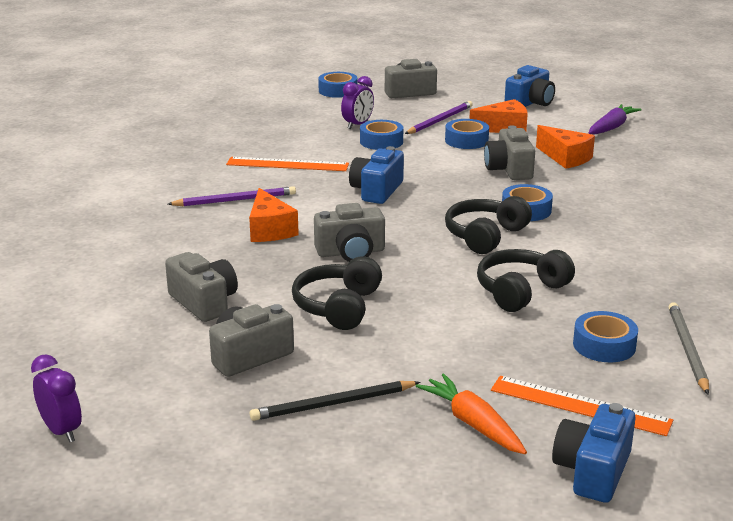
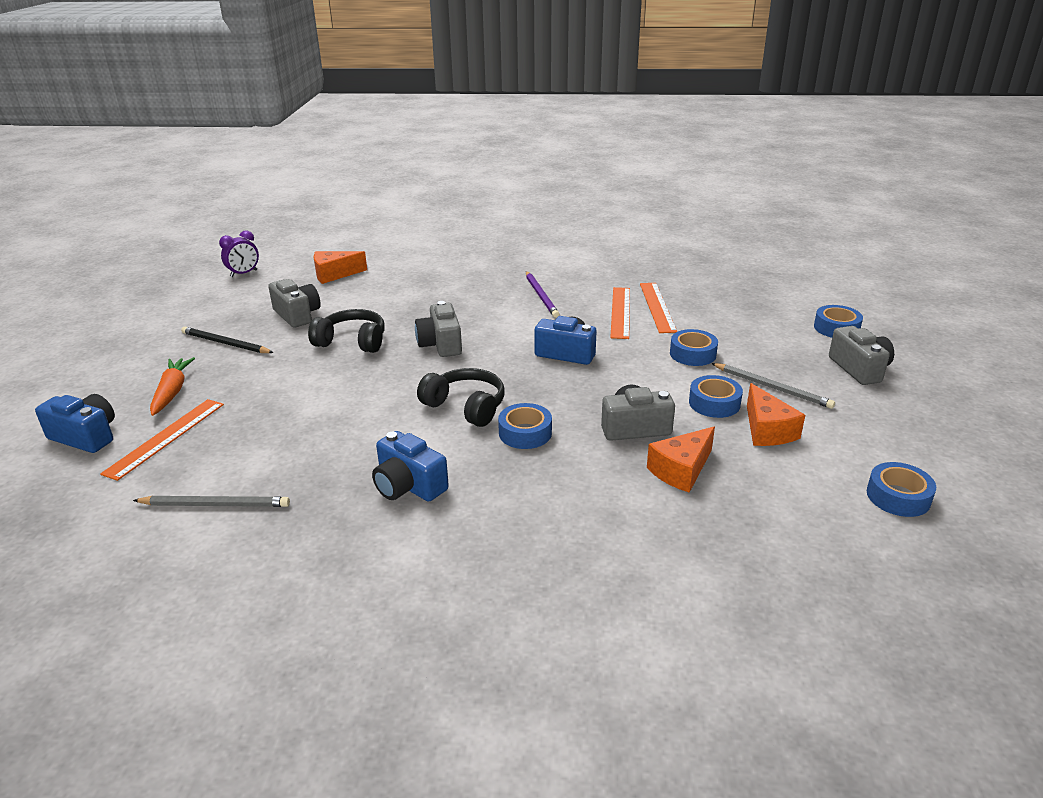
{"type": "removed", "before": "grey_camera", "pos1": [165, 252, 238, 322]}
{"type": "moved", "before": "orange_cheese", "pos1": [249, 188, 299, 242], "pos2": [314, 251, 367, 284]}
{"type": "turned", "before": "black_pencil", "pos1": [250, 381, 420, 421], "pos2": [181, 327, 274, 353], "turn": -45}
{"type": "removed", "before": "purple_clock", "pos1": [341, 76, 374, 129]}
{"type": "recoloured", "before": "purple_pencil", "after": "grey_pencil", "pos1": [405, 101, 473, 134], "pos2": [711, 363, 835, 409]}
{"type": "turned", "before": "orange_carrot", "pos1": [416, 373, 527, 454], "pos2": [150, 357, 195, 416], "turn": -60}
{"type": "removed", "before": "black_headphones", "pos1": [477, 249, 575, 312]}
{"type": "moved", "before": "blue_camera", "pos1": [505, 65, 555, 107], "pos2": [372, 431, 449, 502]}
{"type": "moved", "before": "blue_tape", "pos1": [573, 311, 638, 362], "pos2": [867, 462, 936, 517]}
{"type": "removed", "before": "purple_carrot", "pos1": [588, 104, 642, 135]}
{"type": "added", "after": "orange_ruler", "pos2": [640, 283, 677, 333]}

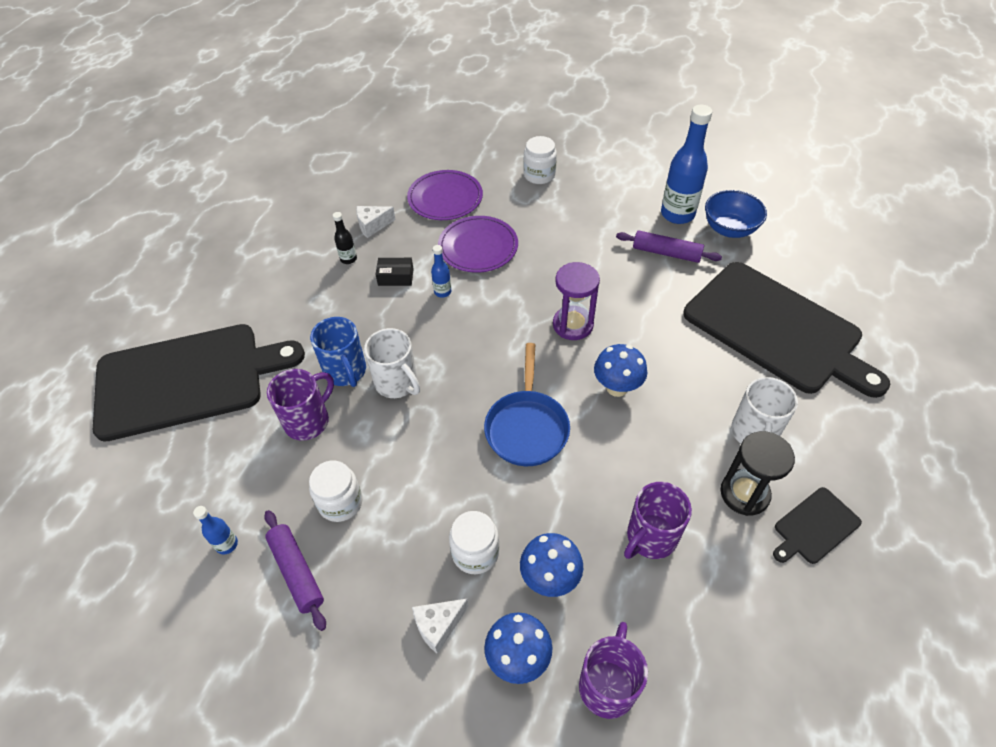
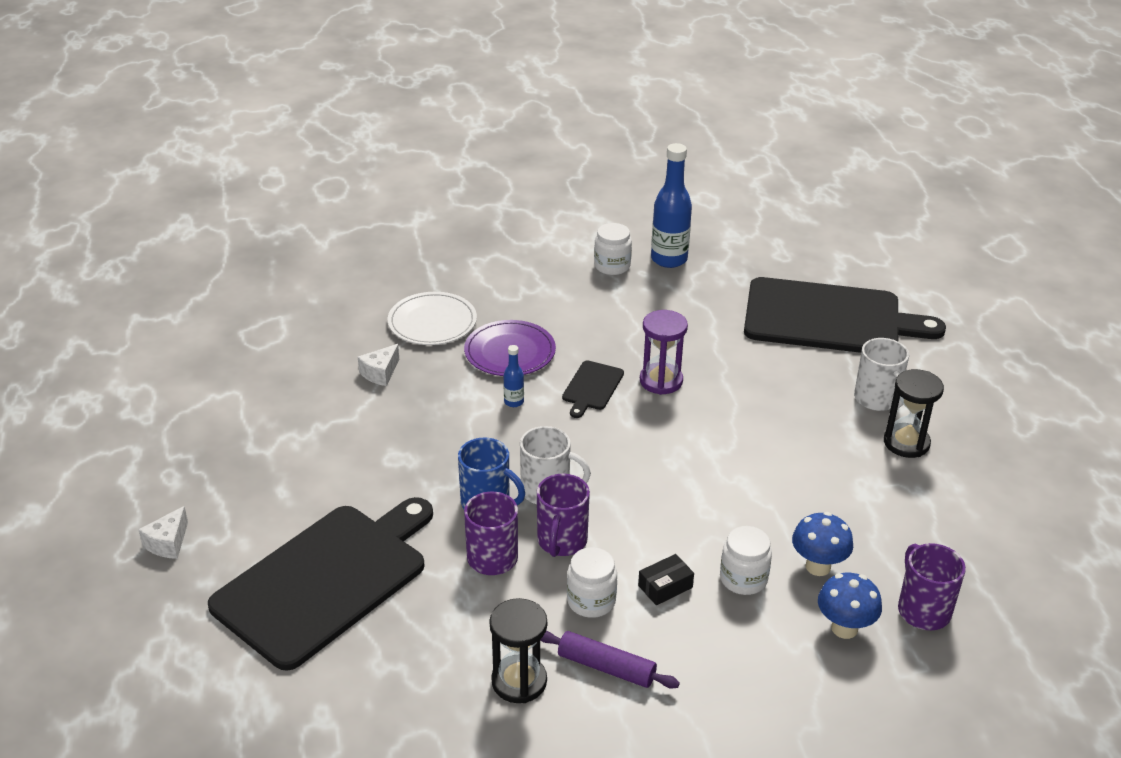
{"type": "replaced", "before": "blue_bottle", "after": "black_hourglass", "pos1": [193, 506, 238, 555], "pos2": [489, 598, 547, 703]}
{"type": "removed", "before": "black_bottle", "pos1": [333, 212, 357, 264]}
{"type": "moved", "before": "black_box", "pos1": [375, 258, 414, 286], "pos2": [638, 554, 694, 605]}
{"type": "recoloured", "before": "purple_plate", "after": "white_plate", "pos1": [407, 170, 483, 220], "pos2": [388, 292, 477, 345]}
{"type": "moved", "before": "white_cheese", "pos1": [412, 599, 469, 654], "pos2": [138, 506, 188, 559]}
{"type": "removed", "before": "blue_pan", "pos1": [484, 343, 570, 466]}
{"type": "moved", "before": "white_jar", "pos1": [523, 136, 557, 184], "pos2": [594, 223, 632, 275]}
{"type": "removed", "before": "blue_mushroom", "pos1": [594, 344, 647, 397]}
{"type": "removed", "before": "purple_rolling_pin", "pos1": [616, 231, 722, 263]}
{"type": "moved", "before": "purple_mug", "pos1": [624, 482, 692, 559], "pos2": [537, 474, 590, 557]}
{"type": "removed", "before": "blue_bowl", "pos1": [705, 190, 767, 238]}
{"type": "moved", "before": "black_cutting_board", "pos1": [773, 487, 862, 564], "pos2": [562, 360, 624, 418]}

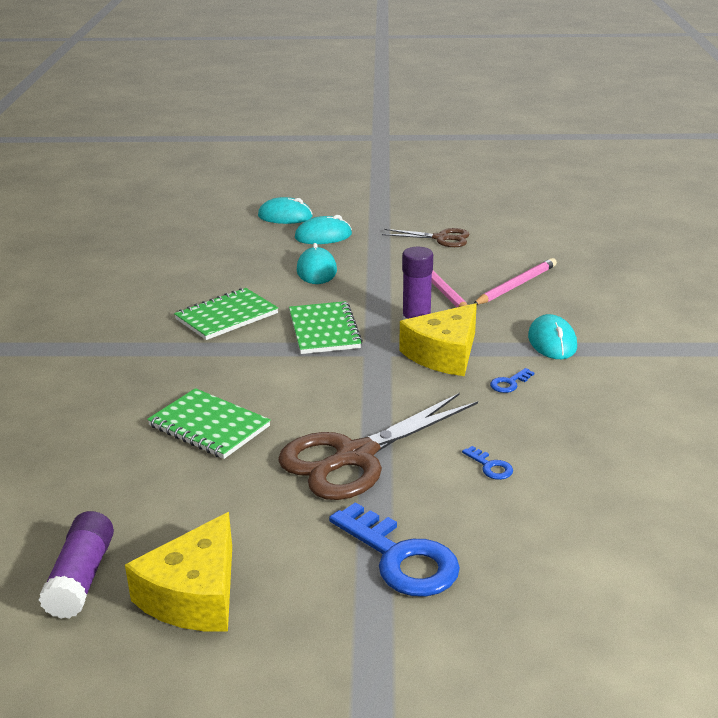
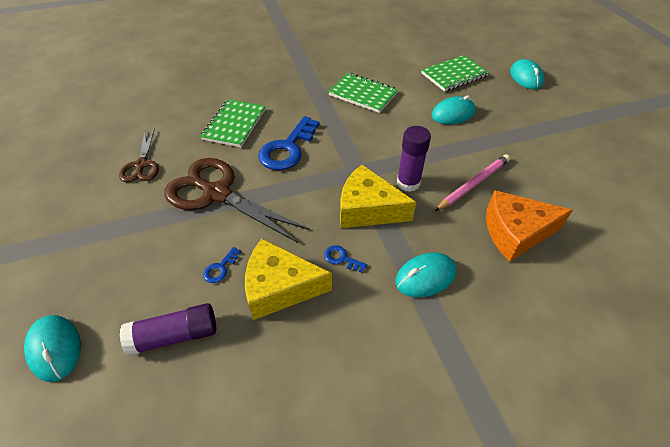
{"type": "moved", "before": "purple_glue_stick", "pos1": [39, 511, 114, 619], "pos2": [120, 303, 216, 356]}
{"type": "moved", "before": "yellow_cheese", "pos1": [125, 512, 232, 632], "pos2": [245, 239, 332, 320]}
{"type": "moved", "before": "green_notebook", "pos1": [289, 301, 363, 354], "pos2": [422, 55, 489, 92]}
{"type": "moved", "before": "turquoise_mouse", "pos1": [295, 215, 352, 244], "pos2": [24, 315, 81, 382]}
{"type": "moved", "before": "blue_key", "pos1": [329, 502, 460, 597], "pos2": [258, 116, 320, 170]}
{"type": "moved", "before": "brown_scissors", "pos1": [382, 228, 470, 247], "pos2": [119, 128, 159, 182]}
{"type": "replaced", "before": "pink_pencil", "after": "orange_cheese", "pos1": [473, 258, 557, 305], "pos2": [486, 190, 573, 262]}

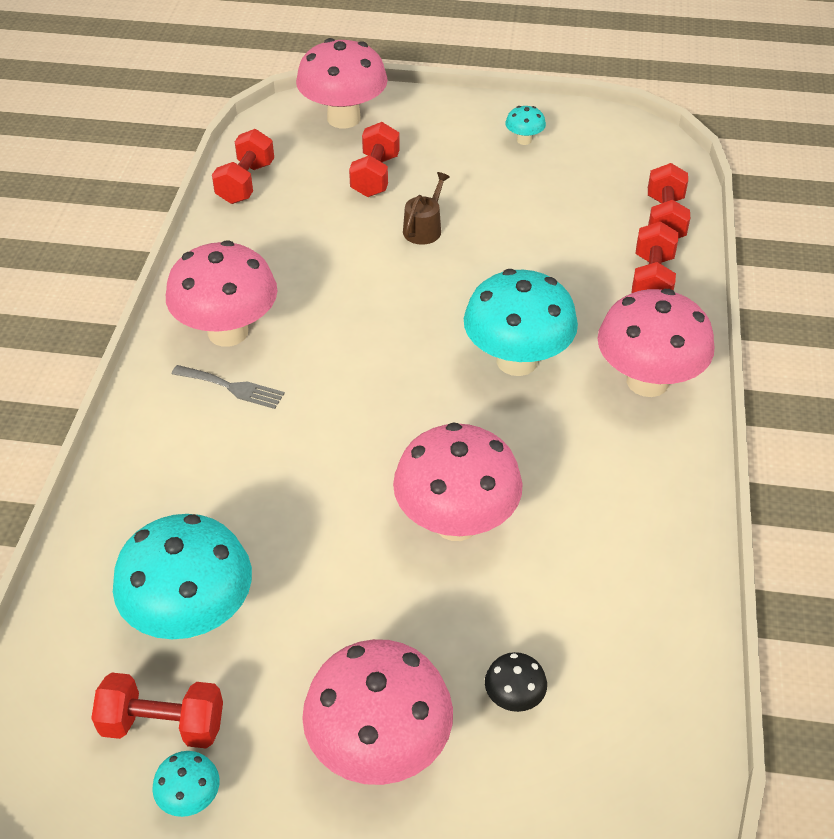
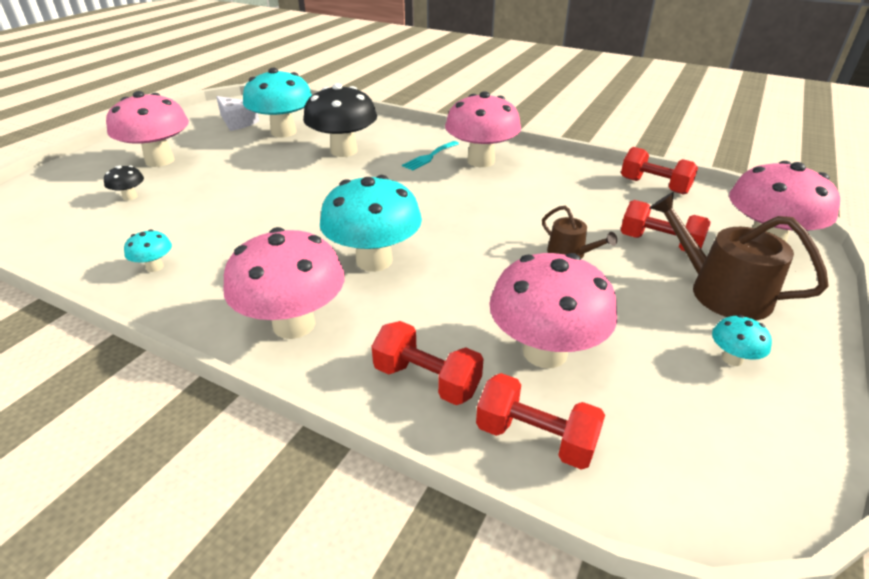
{"type": "replaced", "before": "red_dumbbell", "after": "white_cheese", "pos1": [91, 672, 223, 748], "pos2": [216, 96, 259, 131]}
{"type": "moved", "before": "turquoise_mushroom", "pos1": [152, 751, 220, 817], "pos2": [124, 229, 172, 272]}
{"type": "recoloured", "before": "grey_fork", "after": "turquoise_fork", "pos1": [172, 365, 285, 409], "pos2": [402, 141, 459, 171]}
{"type": "moved", "before": "pink_mushroom", "pos1": [393, 422, 523, 541], "pos2": [489, 253, 617, 368]}
{"type": "added", "after": "black_mushroom", "pos2": [303, 83, 377, 157]}
{"type": "added", "after": "brown_watering_can", "pos2": [650, 192, 829, 321]}

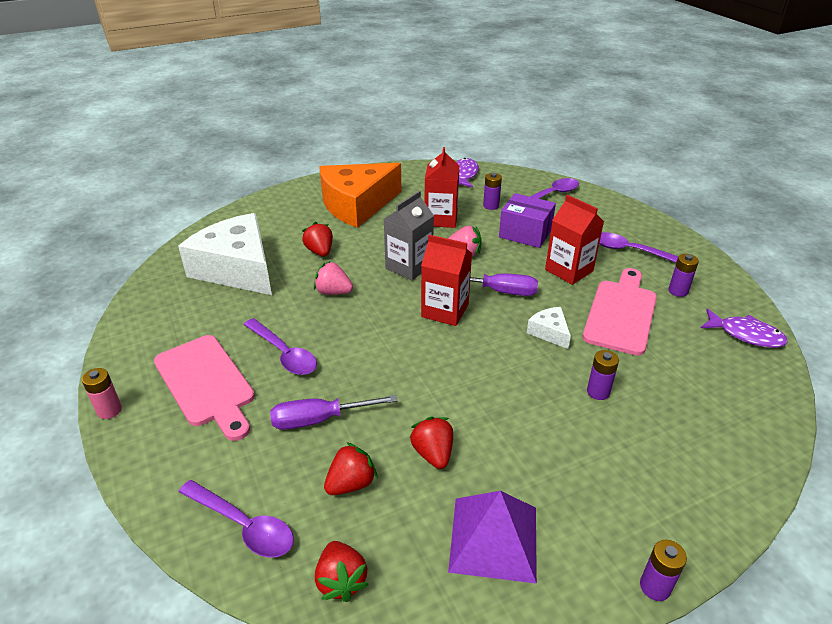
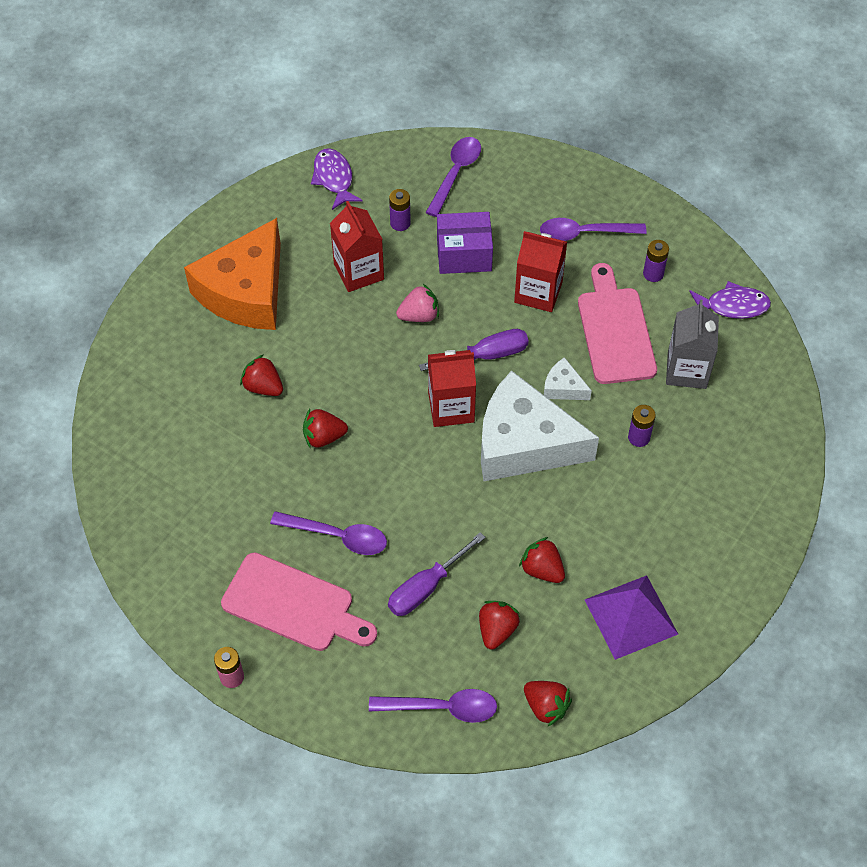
{"type": "moved", "before": "white_cheese", "pos1": [178, 213, 272, 295], "pos2": [481, 370, 599, 481]}
{"type": "recoloured", "before": "pink_strawberry", "after": "red_strawberry", "pos1": [314, 261, 353, 295], "pos2": [303, 409, 348, 448]}
{"type": "moved", "before": "grey_carton", "pos1": [384, 191, 434, 280], "pos2": [666, 300, 719, 389]}
{"type": "removed", "before": "purple_battery", "pos1": [640, 540, 687, 601]}

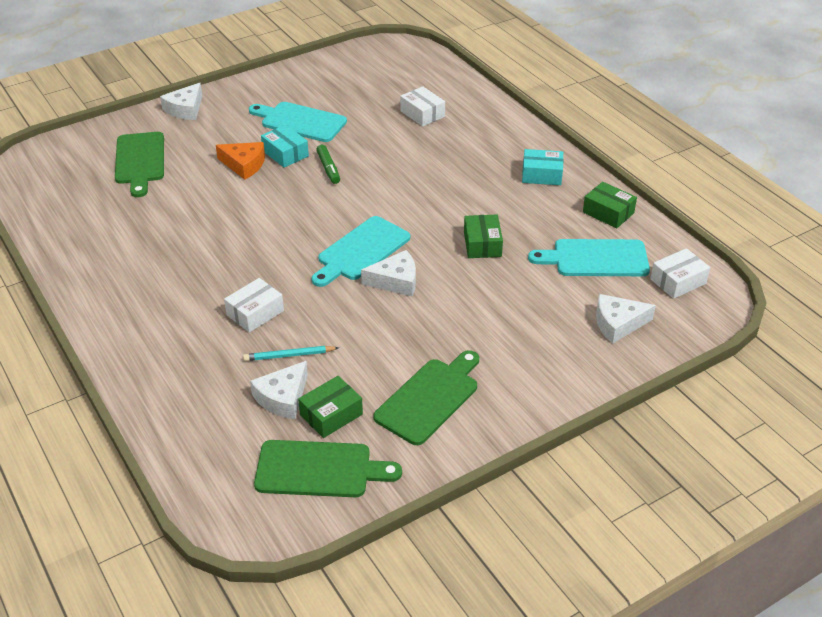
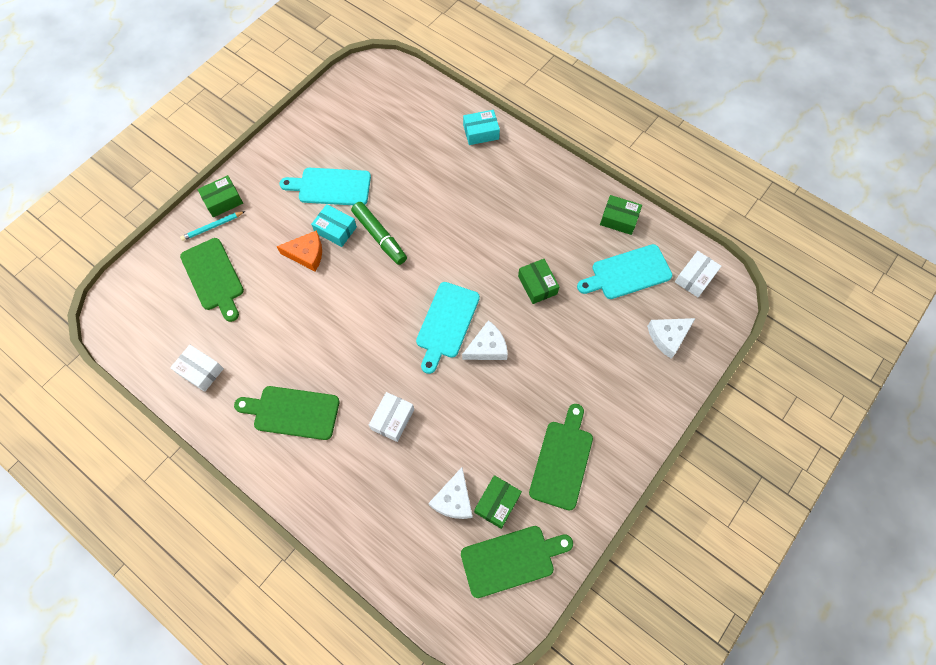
{"type": "replaced", "before": "white_cheese", "after": "green_box", "pos1": [160, 83, 202, 120], "pos2": [198, 175, 243, 217]}
{"type": "moved", "before": "turquoise_pencil", "pos1": [243, 346, 339, 361], "pos2": [180, 211, 245, 241]}
{"type": "resized", "before": "green_marker", "pos1": [316, 145, 340, 184], "pos2": [351, 202, 407, 265], "scale": 1.57}
{"type": "moved", "before": "white_box", "pos1": [400, 86, 445, 127], "pos2": [170, 345, 224, 392]}
{"type": "moved", "before": "turquoise_box", "pos1": [522, 149, 563, 185], "pos2": [463, 110, 500, 145]}
{"type": "added", "after": "green_cutting_board", "pos2": [234, 386, 339, 440]}

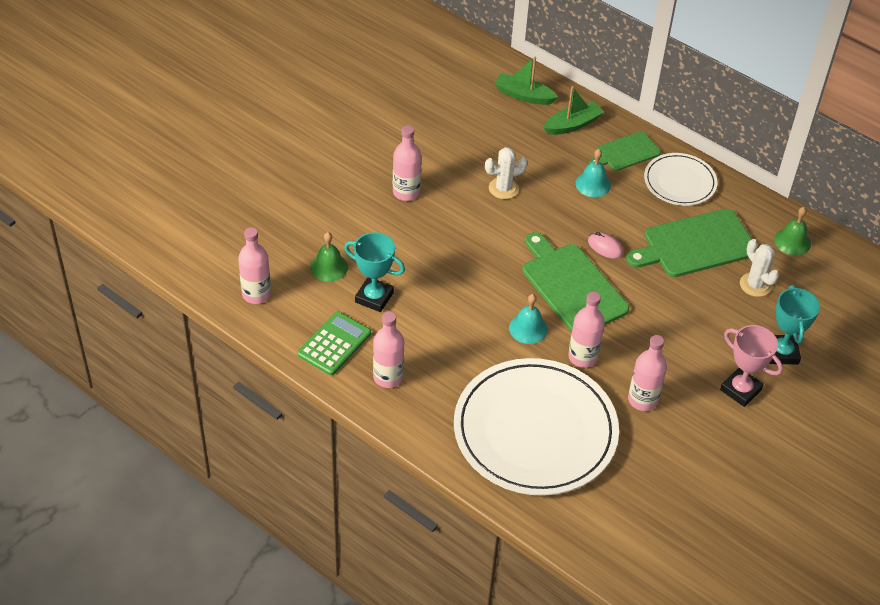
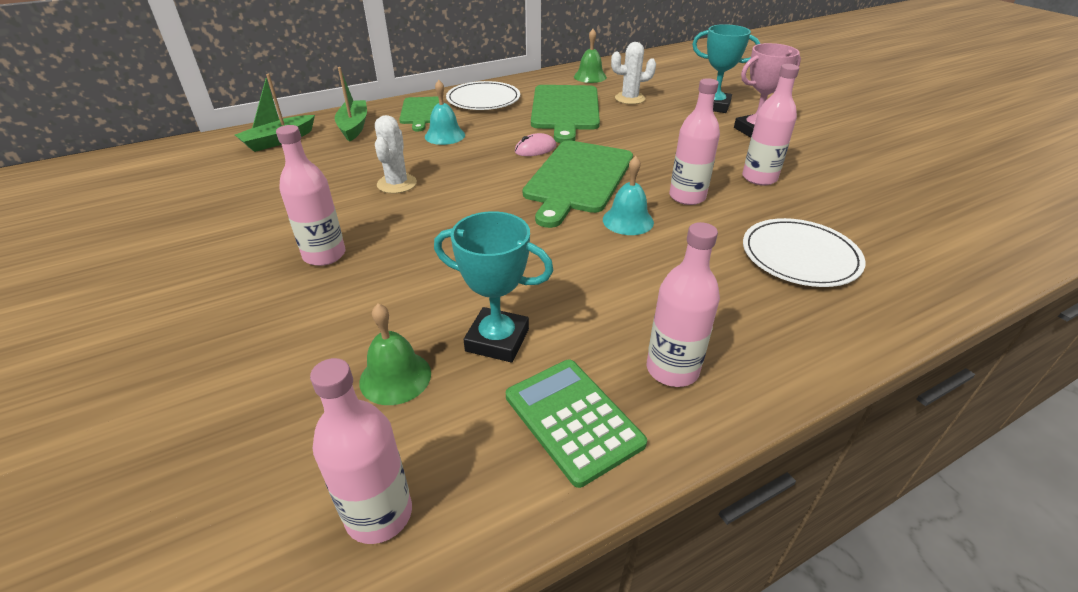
{"type": "turned", "before": "turquoise_trophy", "pos1": [344, 232, 405, 312], "pos2": [434, 211, 553, 362], "turn": 60}
{"type": "resized", "before": "white_plate", "pos1": [454, 358, 619, 496], "pos2": [743, 218, 865, 287], "scale": 0.51}
{"type": "turned", "before": "green_cutting_board", "pos1": [523, 232, 629, 332], "pos2": [523, 140, 633, 228], "turn": -60}

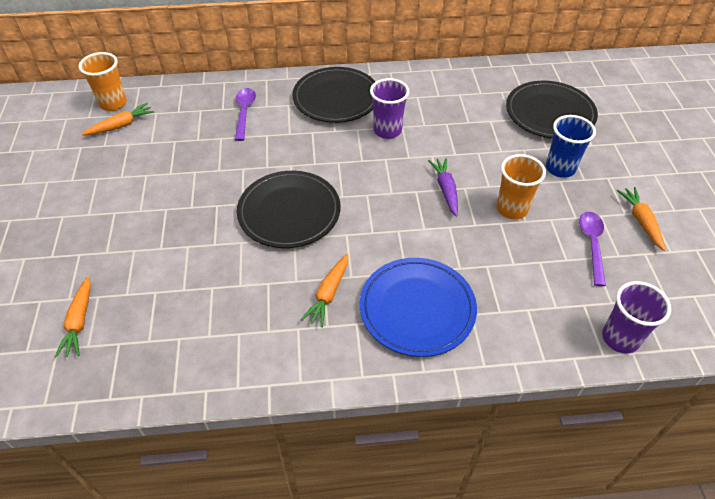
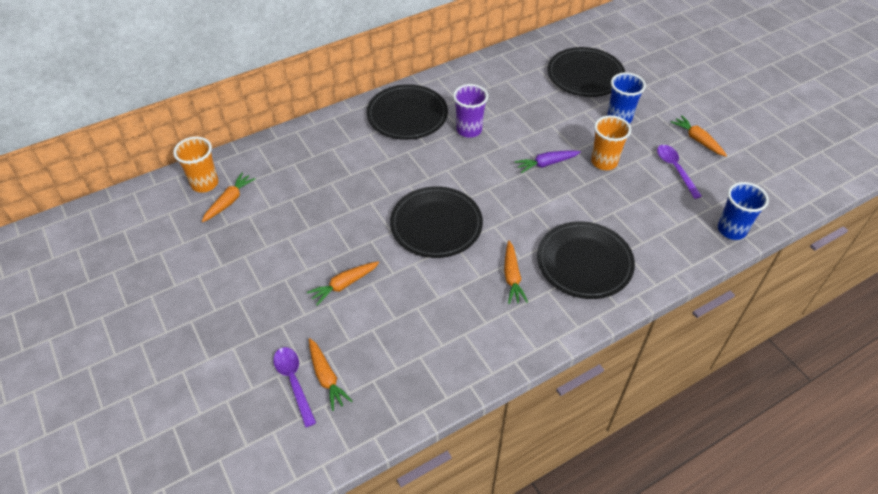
{"type": "moved", "before": "purple_spoon", "pos1": [235, 88, 256, 141], "pos2": [273, 347, 316, 427]}
{"type": "recoloured", "before": "blue_plate", "after": "black_plate", "pos1": [360, 258, 477, 357], "pos2": [537, 221, 635, 299]}
{"type": "turned", "before": "purple_carrot", "pos1": [428, 158, 458, 217], "pos2": [515, 150, 581, 173], "turn": -75}
{"type": "recoloured", "before": "purple_cup", "after": "blue_cup", "pos1": [602, 281, 671, 354], "pos2": [718, 182, 769, 240]}
{"type": "added", "after": "orange_carrot", "pos2": [307, 261, 379, 305]}

